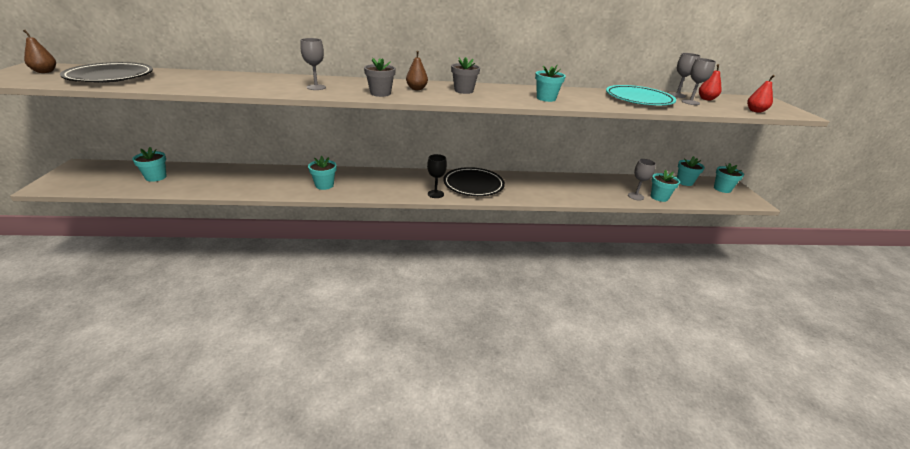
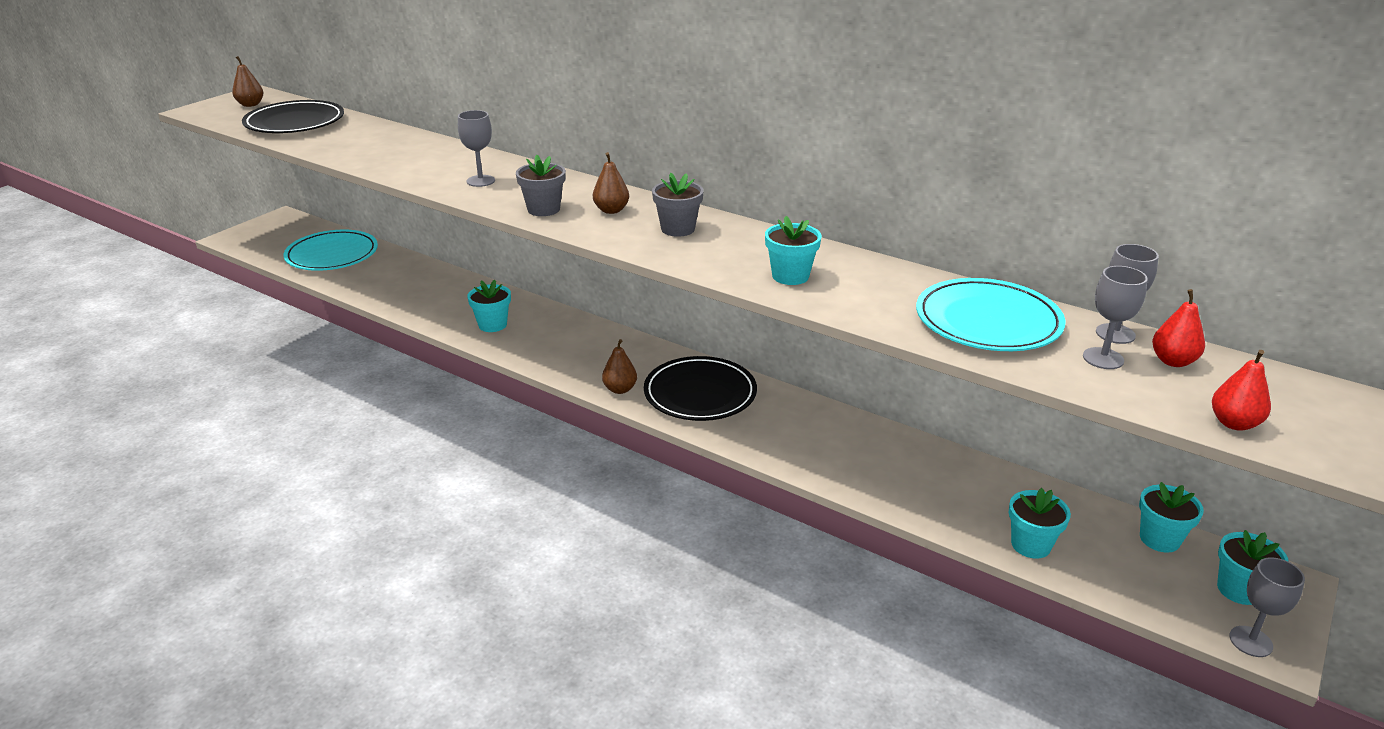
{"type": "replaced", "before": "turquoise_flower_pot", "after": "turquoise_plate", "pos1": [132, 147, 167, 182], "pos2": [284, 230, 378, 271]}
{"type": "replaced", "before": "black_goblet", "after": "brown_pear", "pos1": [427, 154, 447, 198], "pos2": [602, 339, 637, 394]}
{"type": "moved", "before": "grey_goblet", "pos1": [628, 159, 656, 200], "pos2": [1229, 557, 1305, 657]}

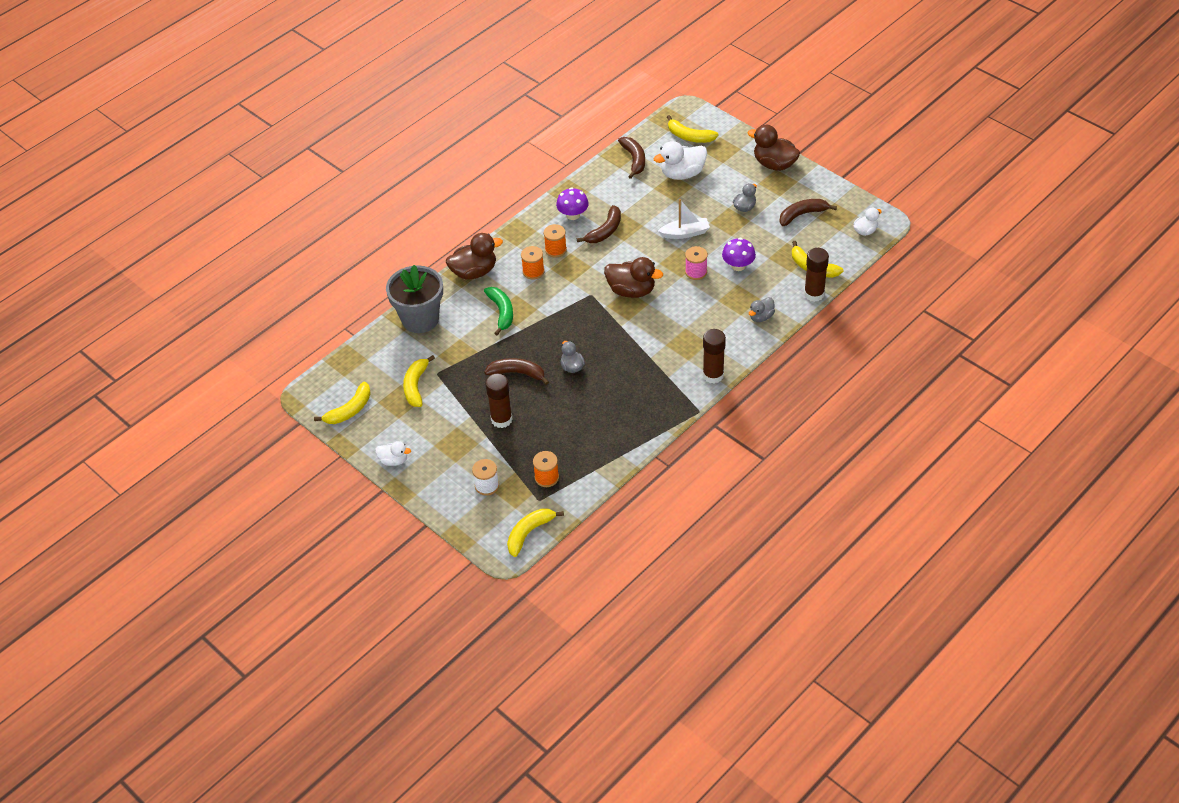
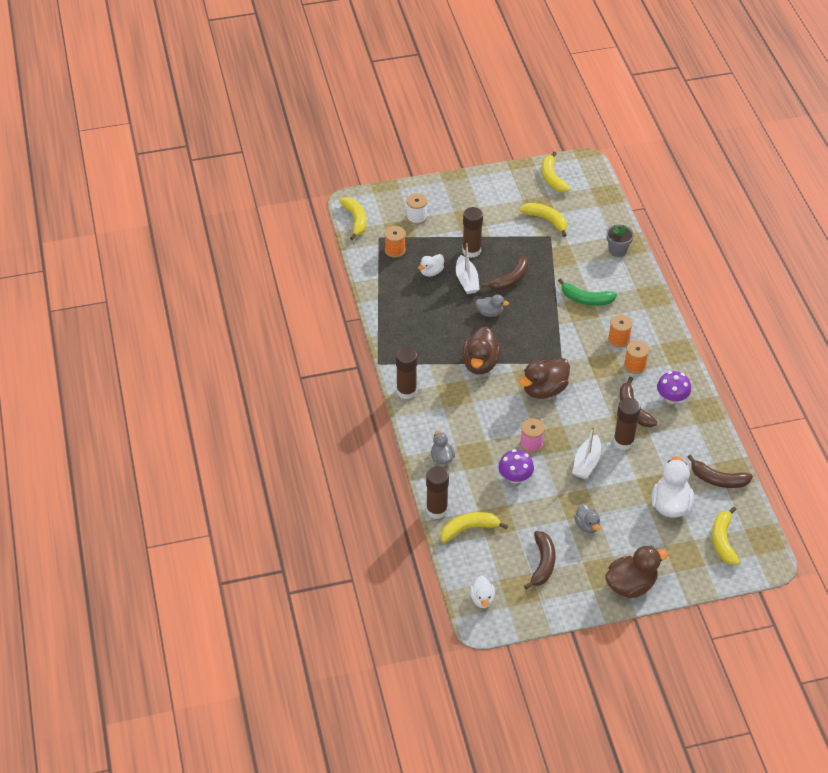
{"type": "moved", "before": "white_duck", "pos1": [375, 441, 411, 466], "pos2": [418, 254, 444, 277]}
{"type": "resized", "before": "grey_flower_pot", "pos1": [386, 265, 443, 333], "pos2": [606, 225, 634, 257], "scale": 0.52}
{"type": "moved", "before": "brown_duck", "pos1": [446, 233, 503, 280], "pos2": [462, 326, 502, 374]}
{"type": "turned", "before": "yellow_banana", "pos1": [667, 115, 719, 143], "pos2": [712, 507, 740, 565], "turn": -60}
{"type": "added", "after": "white_boat", "pos2": [456, 243, 479, 294]}
{"type": "added", "after": "brown_glue_stick", "pos2": [613, 398, 641, 450]}

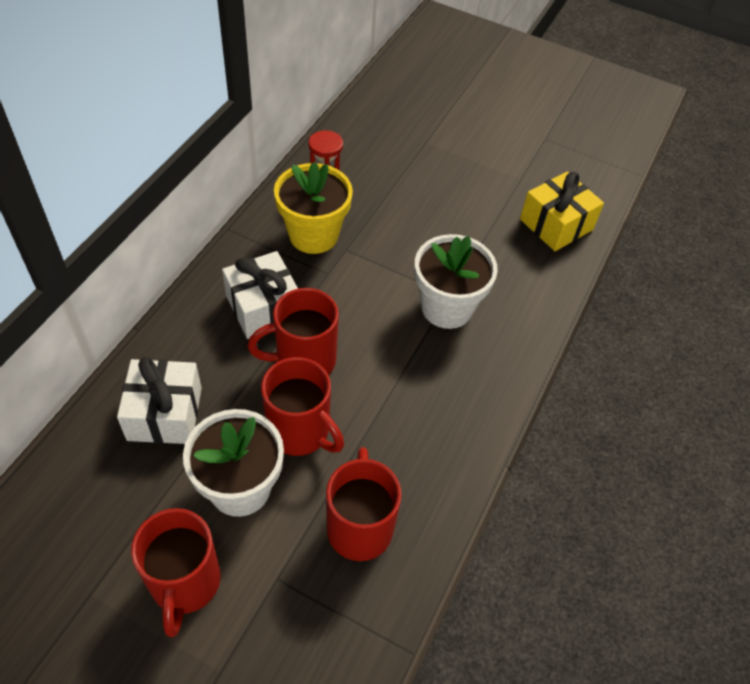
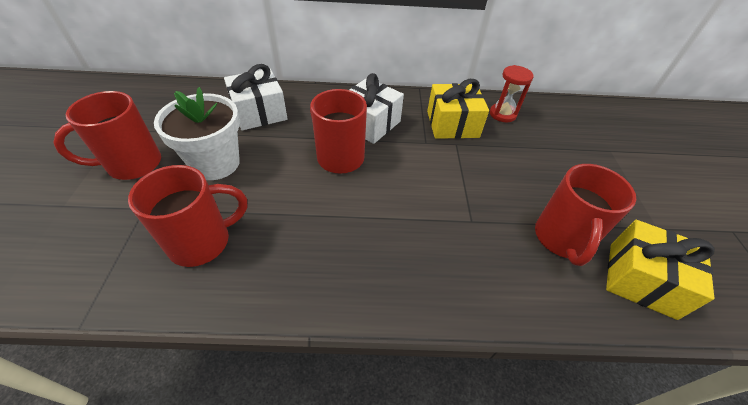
{"type": "moved", "before": "red_mug", "pos1": [261, 357, 344, 456], "pos2": [535, 164, 636, 266]}
{"type": "replaced", "before": "yellow_flower_pot", "after": "yellow_gift", "pos1": [274, 162, 353, 254], "pos2": [427, 79, 489, 139]}
{"type": "removed", "before": "white_flower_pot", "pos1": [414, 234, 498, 329]}

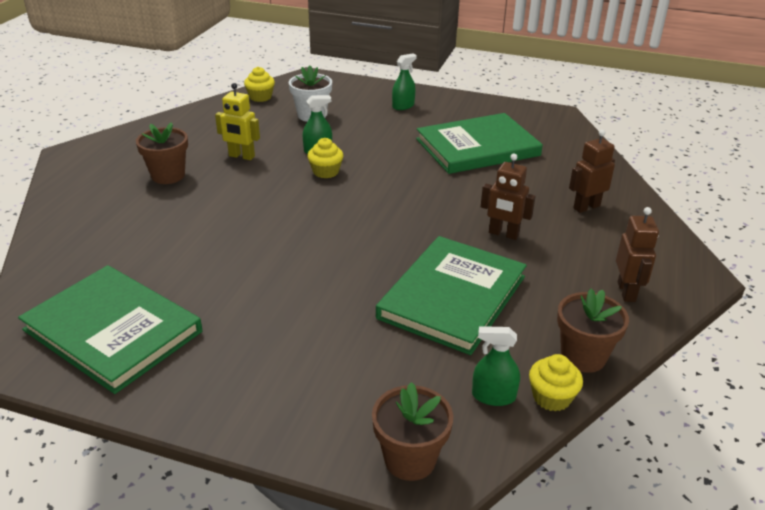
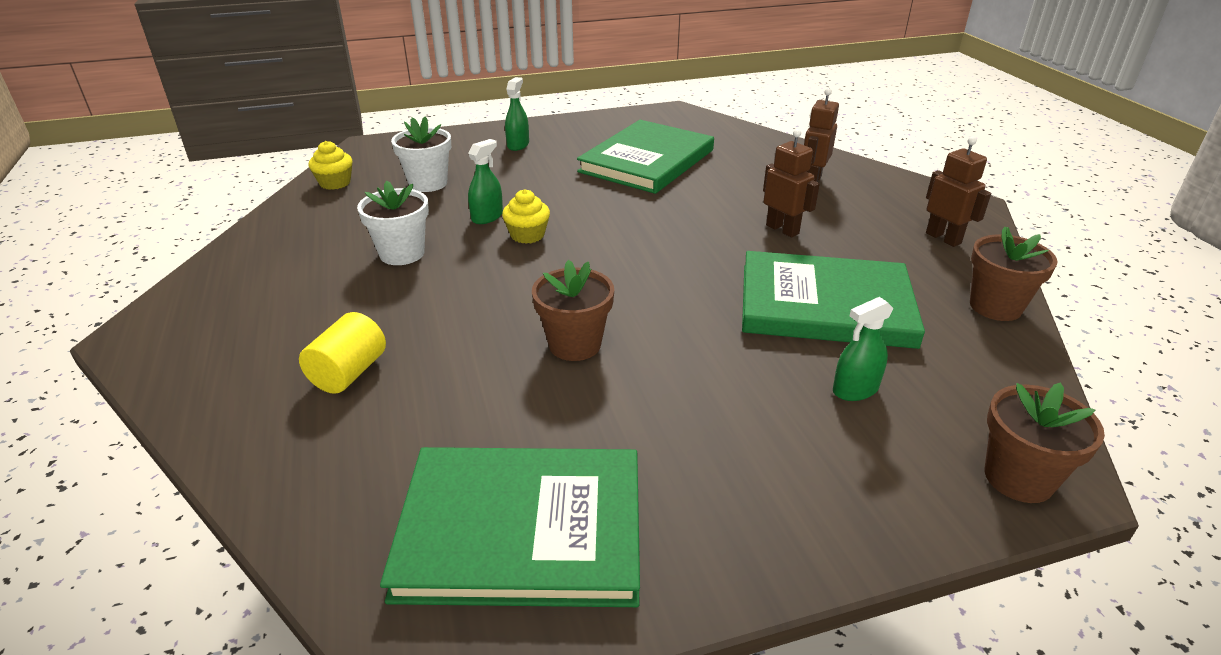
{"type": "moved", "before": "brown_flower_pot", "pos1": [136, 122, 188, 184], "pos2": [532, 260, 614, 361]}
{"type": "replaced", "before": "yellow_robot", "after": "white_flower_pot", "pos1": [215, 83, 260, 160], "pos2": [357, 181, 429, 265]}
{"type": "turned", "before": "green_book", "pos1": [376, 236, 527, 355], "pos2": [742, 251, 925, 349], "turn": -75}
{"type": "moved", "before": "green_spray_bottle", "pos1": [472, 326, 520, 406], "pos2": [833, 297, 894, 401]}
{"type": "turned", "before": "brown_robot", "pos1": [481, 154, 536, 240], "pos2": [763, 129, 820, 238], "turn": -120}
{"type": "removed", "before": "yellow_cupcake", "pos1": [529, 354, 583, 412]}
{"type": "added", "after": "yellow_cylinder", "pos2": [299, 312, 386, 394]}

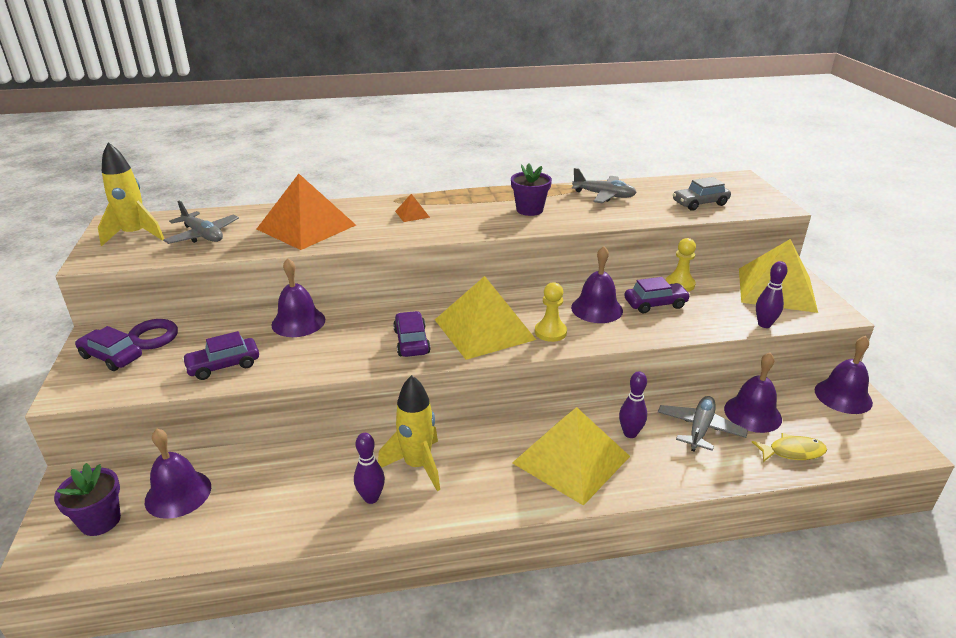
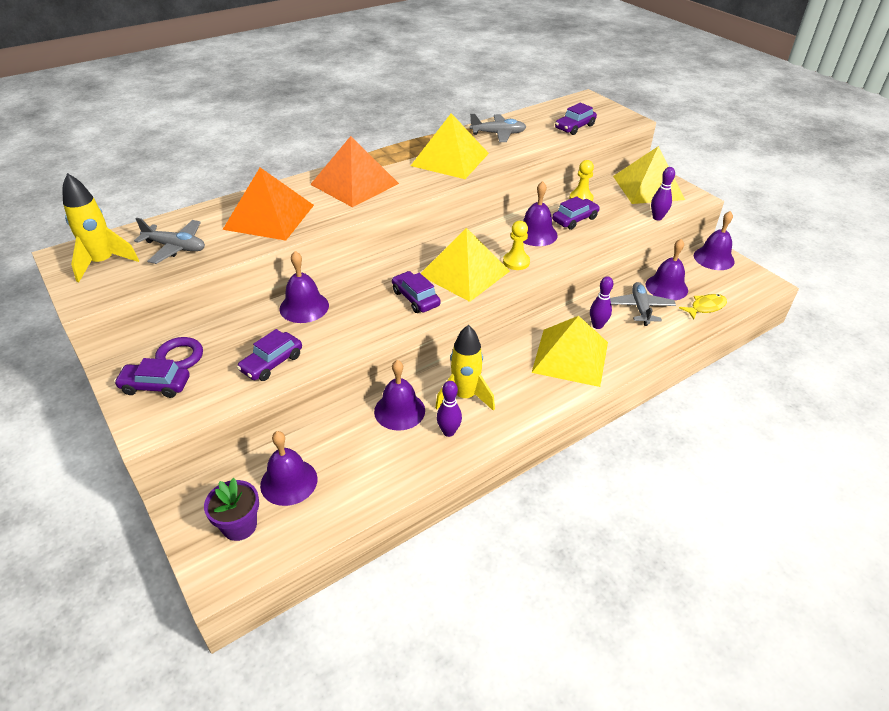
{"type": "resized", "before": "orange_pyramid", "pos1": [395, 194, 430, 222], "pos2": [310, 136, 399, 207], "scale": 2.45}
{"type": "replaced", "before": "purple_flower_pot", "after": "yellow_pyramid", "pos1": [511, 163, 552, 216], "pos2": [411, 113, 489, 179]}
{"type": "recoloured", "before": "grey_car", "after": "purple_car", "pos1": [673, 177, 731, 211], "pos2": [555, 103, 597, 135]}
{"type": "added", "after": "purple_bell", "pos2": [374, 360, 425, 431]}

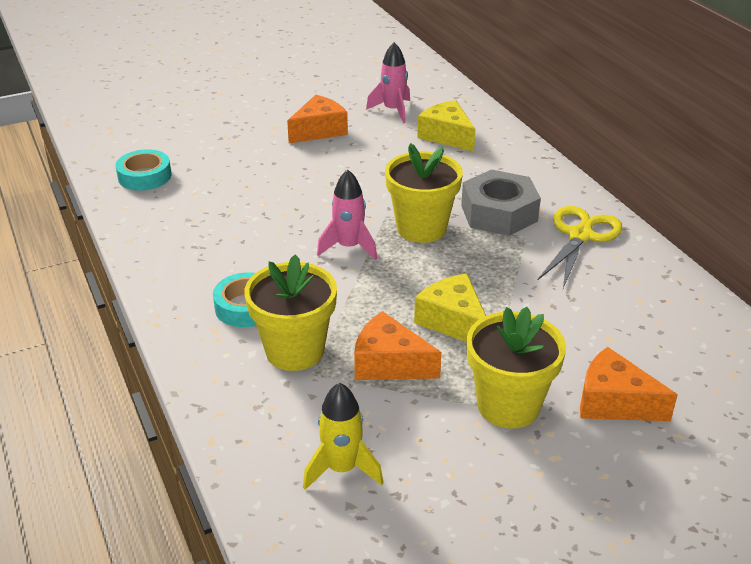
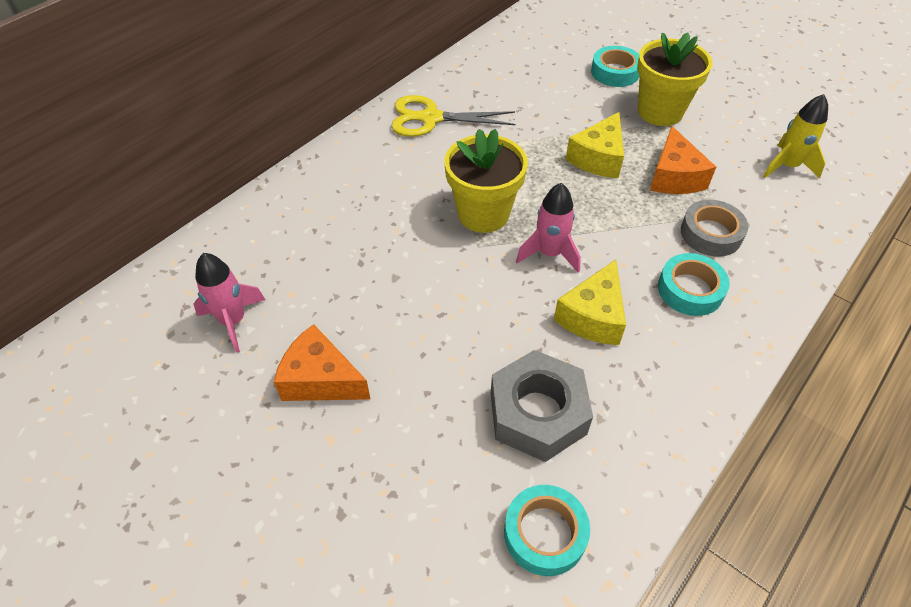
{"type": "replaced", "before": "yellow_flower_pot", "after": "grey_tape", "pos1": [244, 254, 337, 371], "pos2": [681, 200, 748, 256]}
{"type": "moved", "before": "yellow_cheese", "pos1": [417, 100, 476, 152], "pos2": [554, 260, 626, 345]}
{"type": "moved", "before": "grey_nut", "pos1": [461, 169, 541, 236], "pos2": [491, 350, 593, 462]}
{"type": "replaced", "before": "orange_cheese", "after": "turquoise_tape", "pos1": [580, 347, 678, 421], "pos2": [591, 46, 640, 87]}

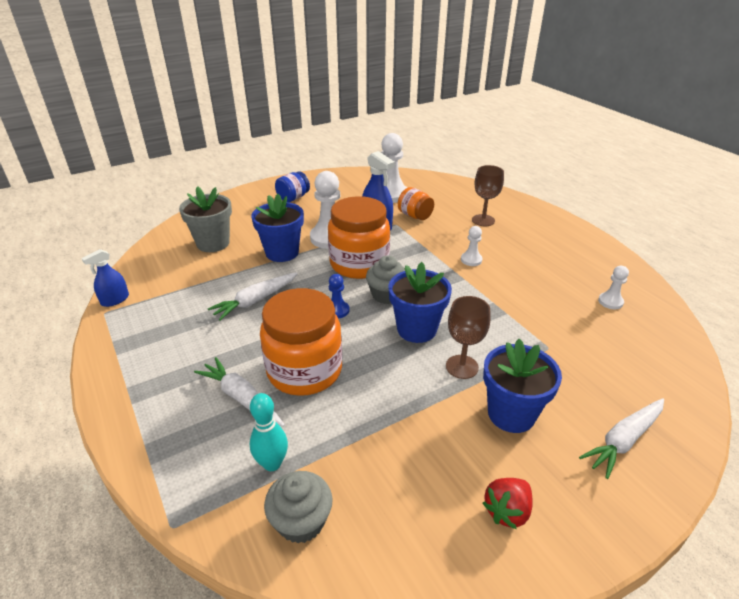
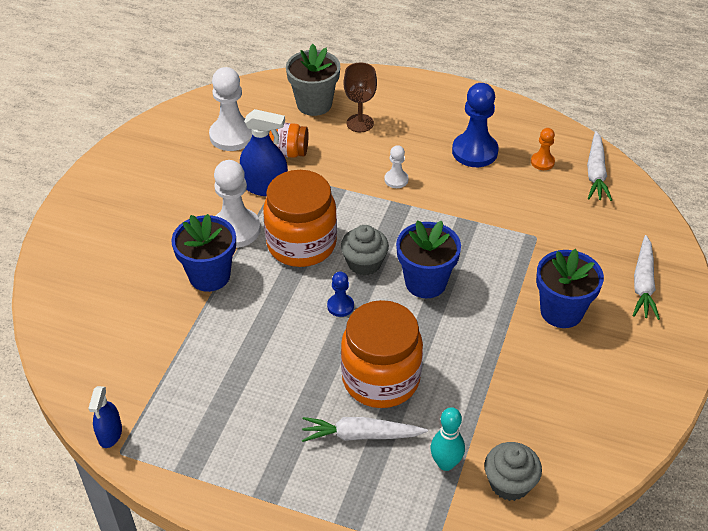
{"type": "moved", "before": "grey_flower_pot", "pos1": [179, 186, 232, 252], "pos2": [286, 44, 340, 116]}
{"type": "moved", "before": "white_carrot", "pos1": [208, 272, 298, 321], "pos2": [587, 131, 612, 201]}
{"type": "removed", "before": "blue_jar", "pos1": [275, 171, 310, 202]}
{"type": "removed", "before": "brown_goblet", "pos1": [446, 296, 491, 379]}
{"type": "removed", "before": "red_strawberry", "pos1": [483, 478, 533, 529]}
{"type": "recoloured", "before": "white_pawn", "after": "orange_pawn", "pos1": [598, 266, 629, 309], "pos2": [531, 128, 555, 170]}
{"type": "added", "after": "blue_pawn", "pos2": [452, 83, 499, 167]}

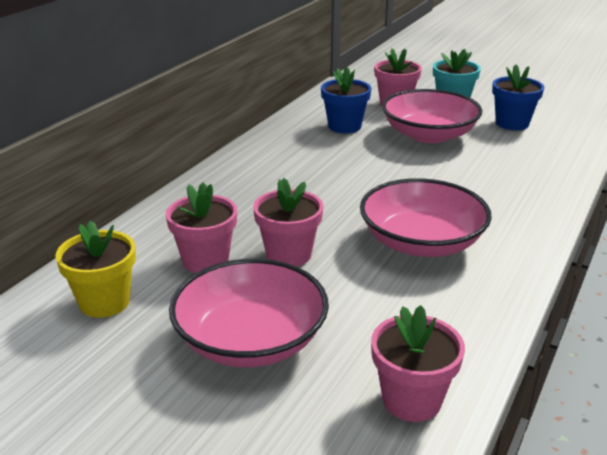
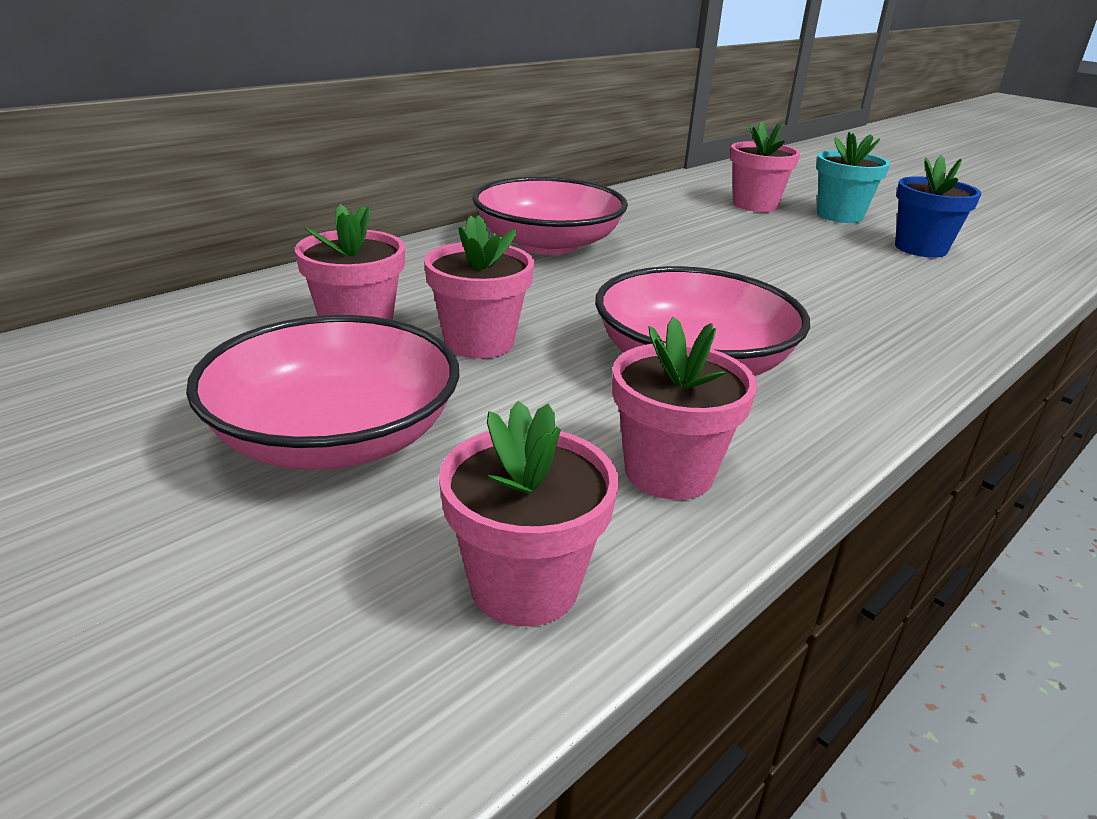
{"type": "removed", "before": "yellow_flower_pot", "pos1": [55, 221, 136, 318]}
{"type": "removed", "before": "blue_flower_pot", "pos1": [321, 67, 371, 133]}
{"type": "moved", "before": "pink_bowl", "pos1": [382, 89, 483, 143], "pos2": [472, 177, 628, 255]}
{"type": "added", "after": "pink_flower_pot", "pos2": [612, 317, 757, 500]}

